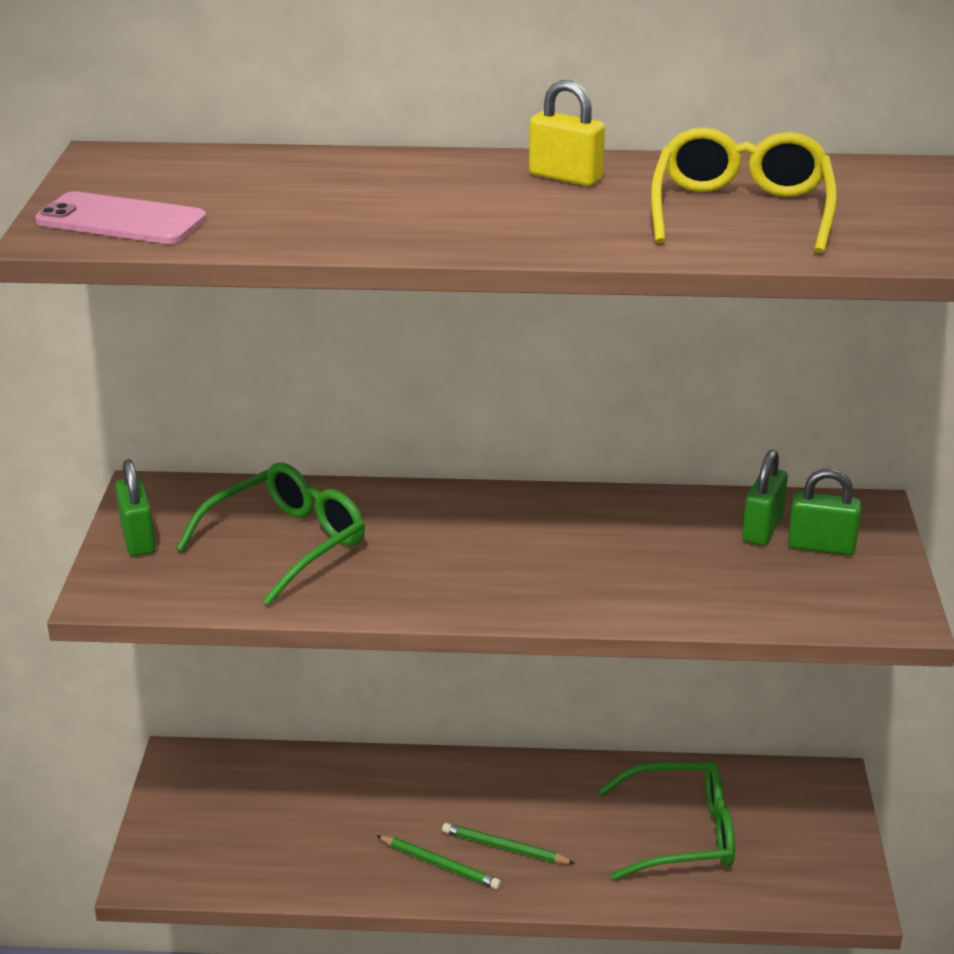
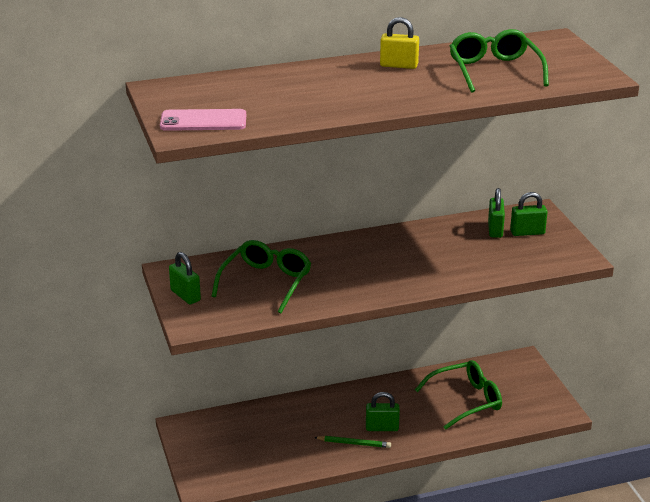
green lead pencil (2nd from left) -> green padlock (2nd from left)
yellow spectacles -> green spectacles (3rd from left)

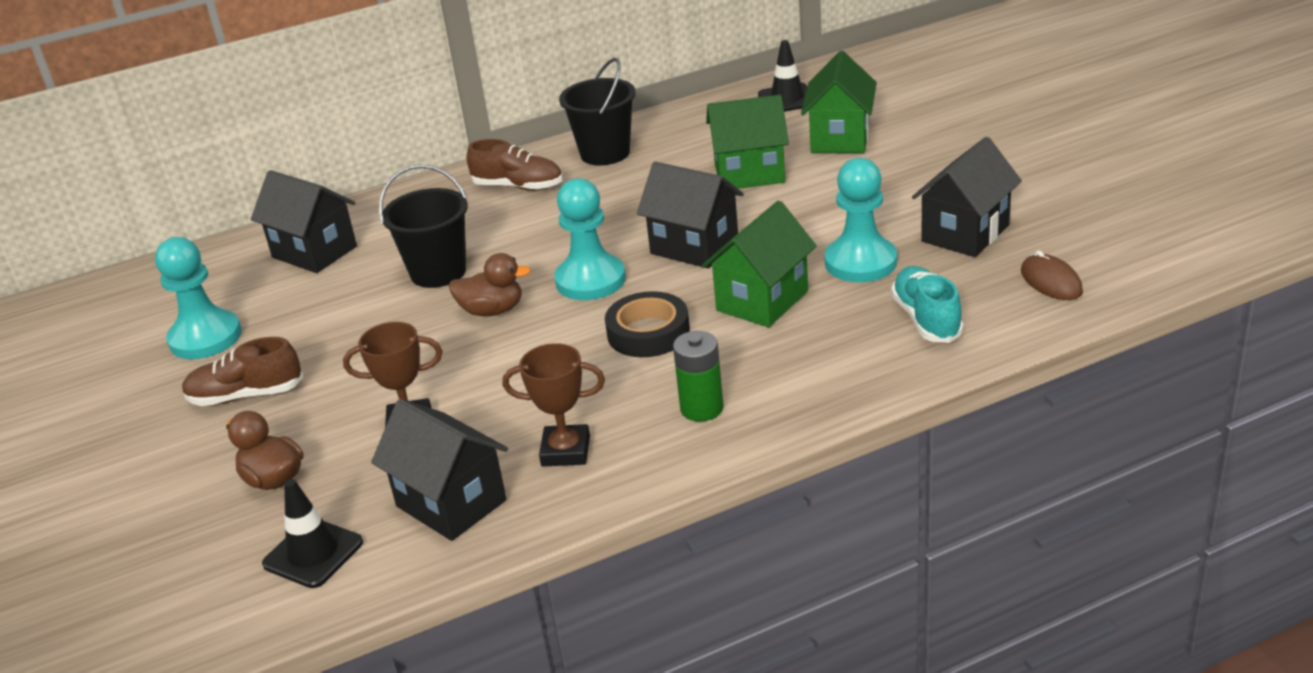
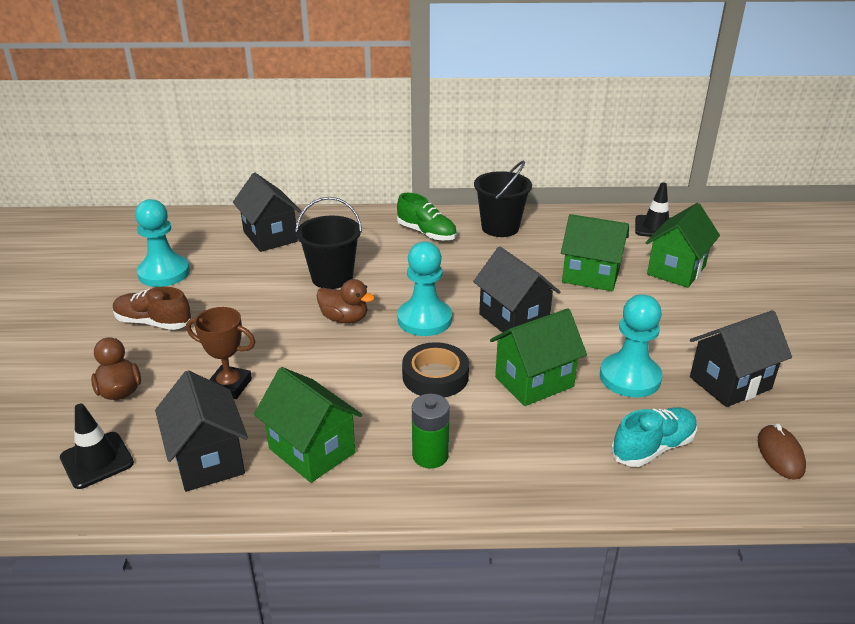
brown trophy (2nd from left) -> green house (1st from left)
brown sneaker (2nd from left) -> green sneaker
teal sneaker, 45 degrees clockwise

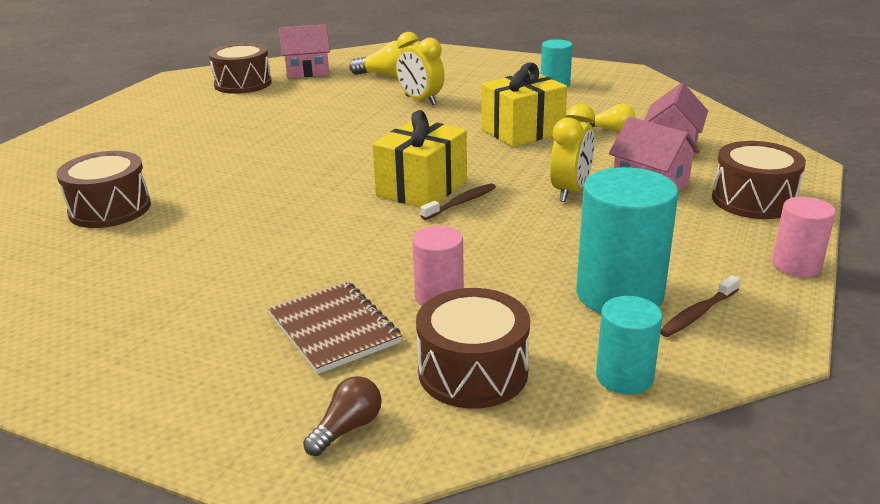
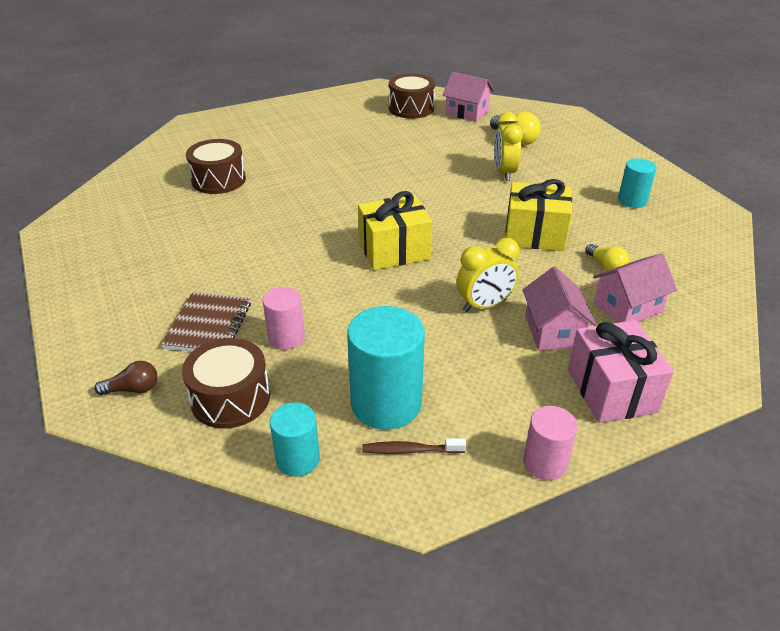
brown drum (4th from left) -> rosy gift
brown tooth brush (1st from left) -> none

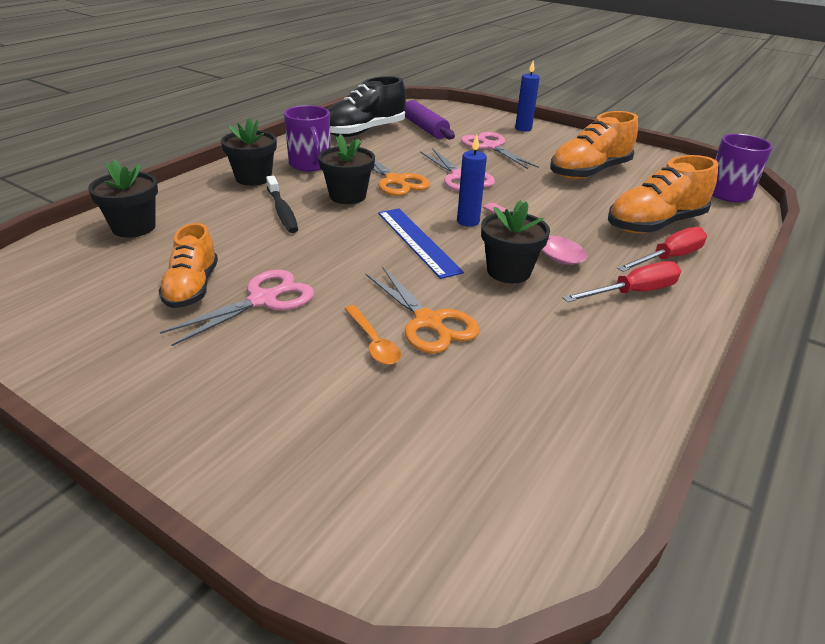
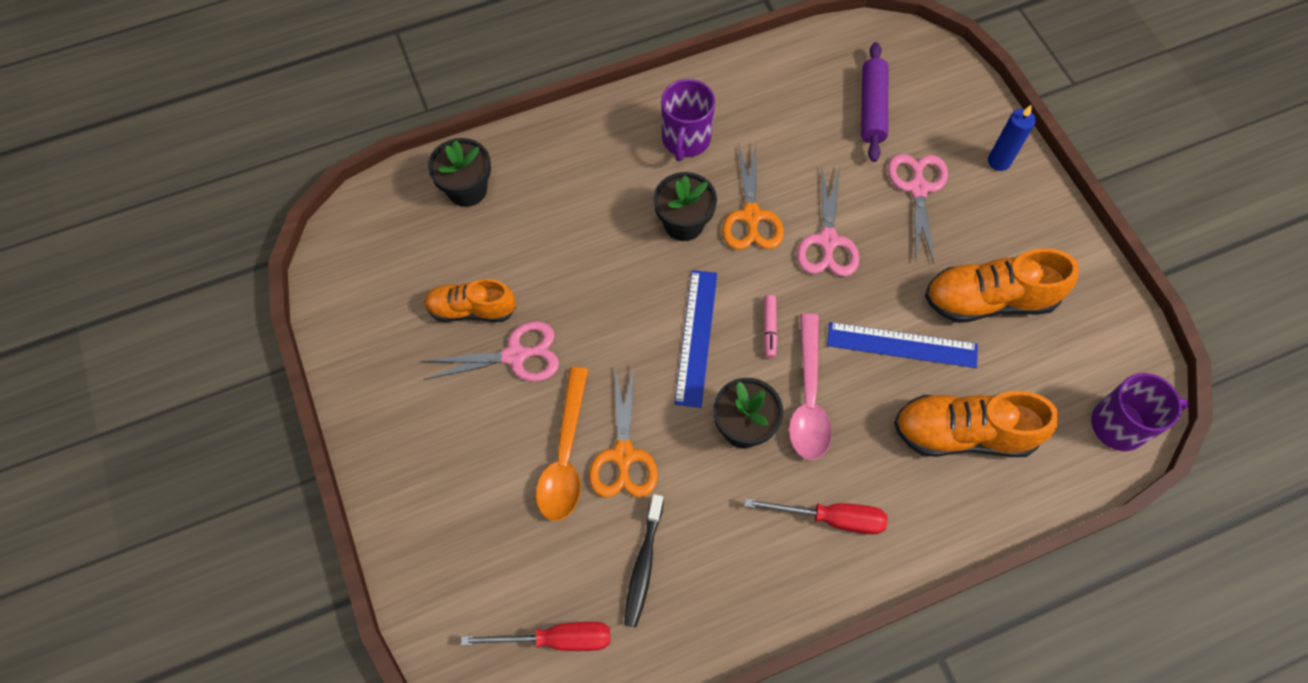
bright orange sneaker (1st from left), 60 degrees clockwise
scarlet hand screwdriver (2nd from left in the first image) -> scarlet hand screwdriver (1st from left), moved
bright orange teaspoon, x1.71
black tooth brush, moved
cobalt wax candle (1st from left) -> rosy marker pen
none -> cobalt ruler (2nd from left)
black potted plant (2nd from left) -> none
black sneaker -> none

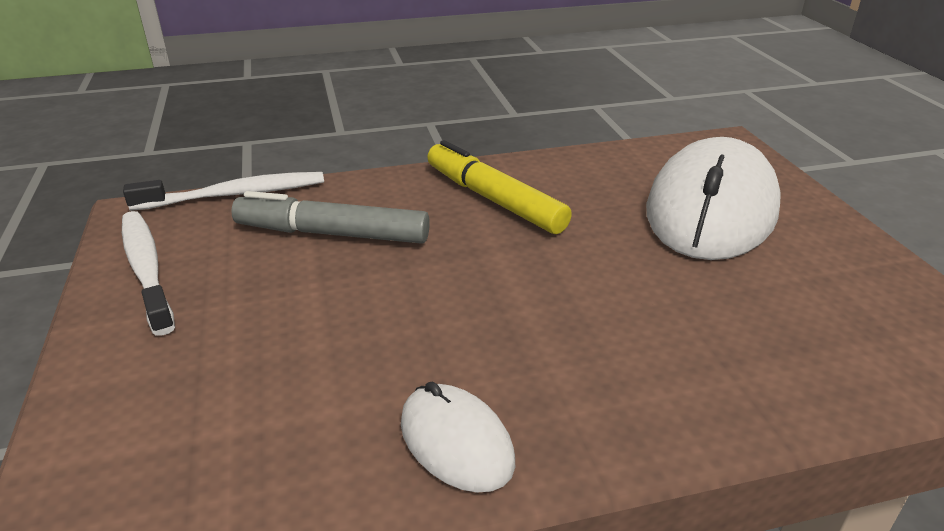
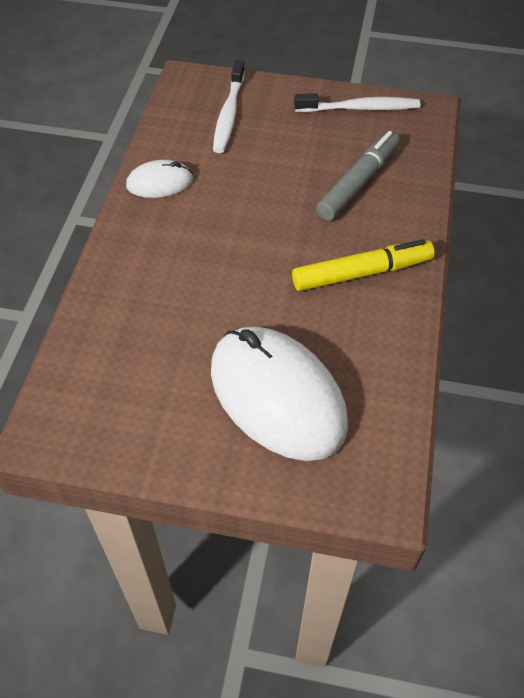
pure white tooth brush (2nd from left in the first image) -> pure white tooth brush (1st from left), moved

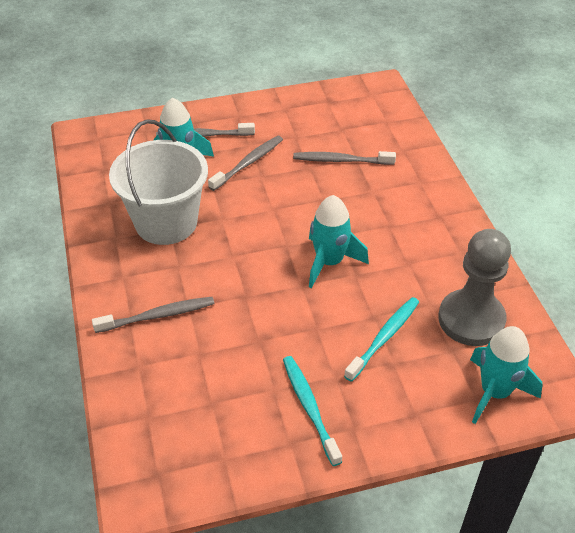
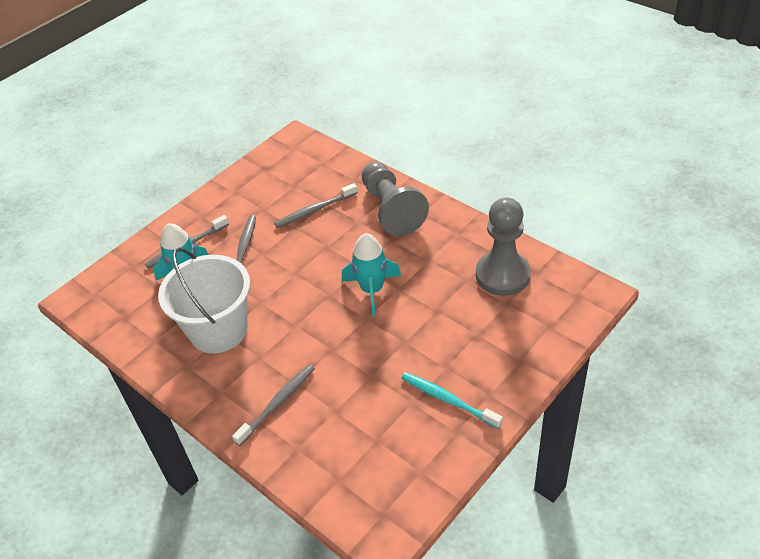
none -> ash-grey game pawn (1st from left)
teal tooth brush (2nd from left) -> none
teal toy rocket (3rd from left) -> none

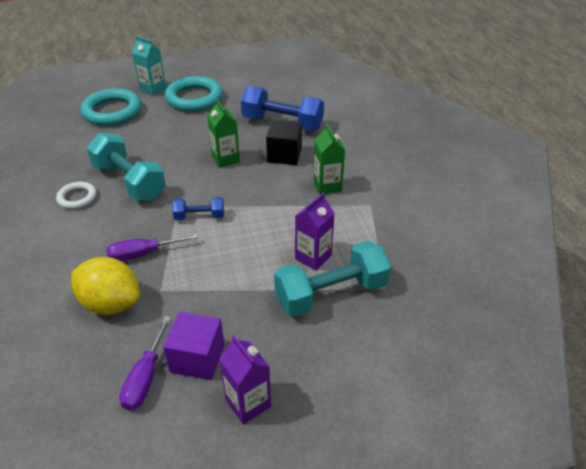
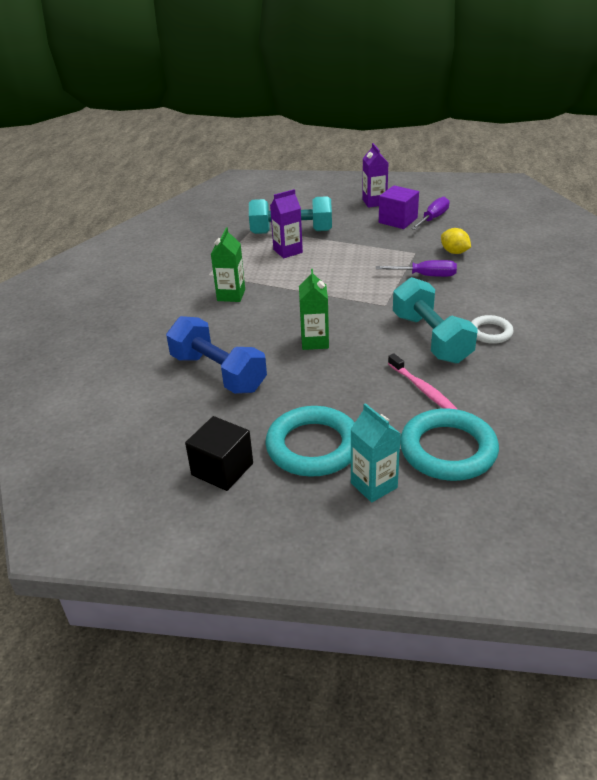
black block, moved
none -> rosy tooth brush
yellow toy lemon, x0.58
cobalt dumbbell (1st from left) -> none

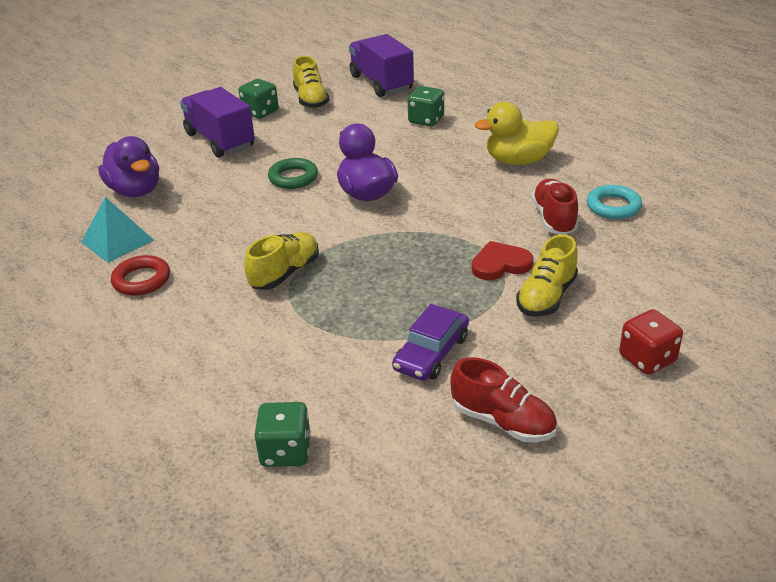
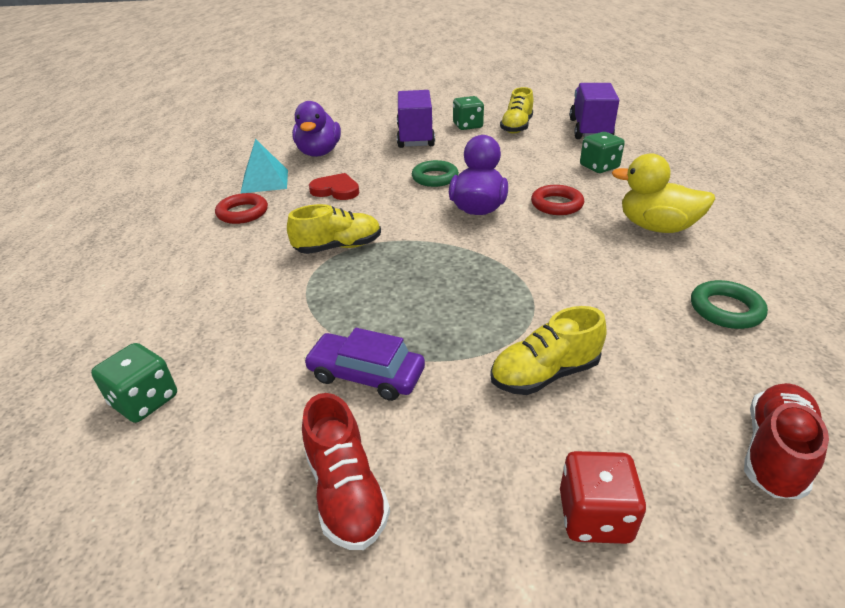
purple car, 45 degrees clockwise
scarlet heart shape, moved
none -> scarlet torus (2nd from left)
teal torus -> green torus (2nd from left)
scarlet sneaker (2nd from left), moved

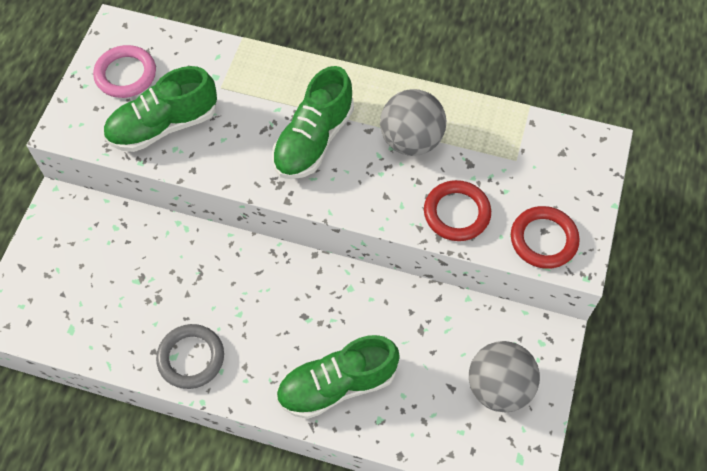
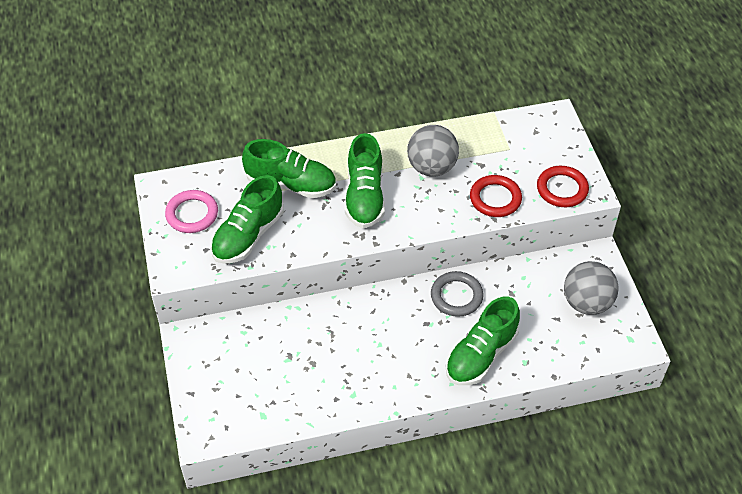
none -> green sneaker (2nd from left)
ash-grey torus, moved

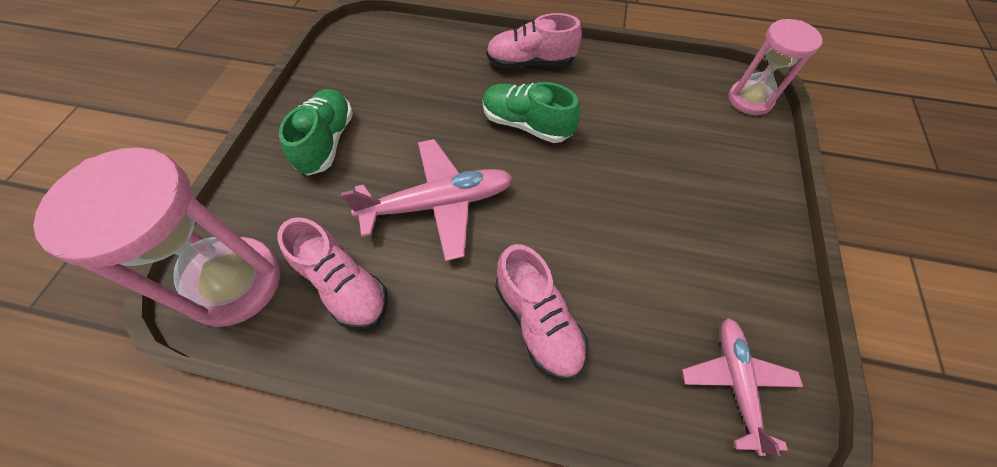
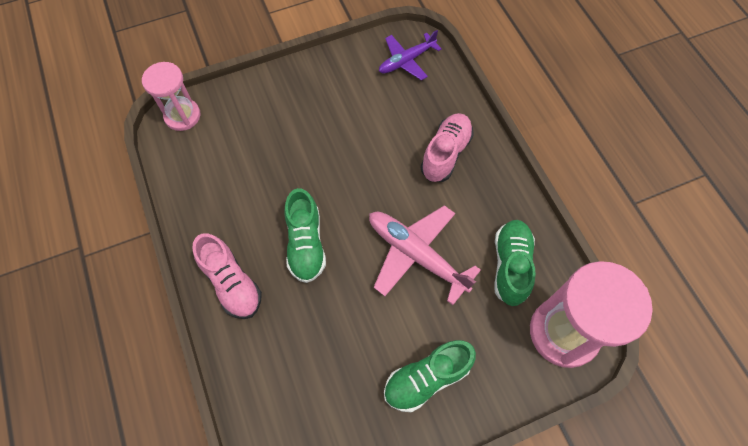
rosy aeroplane (2nd from left) -> purple aeroplane
rosy sneaker (1st from left) -> green sneaker (3rd from left)

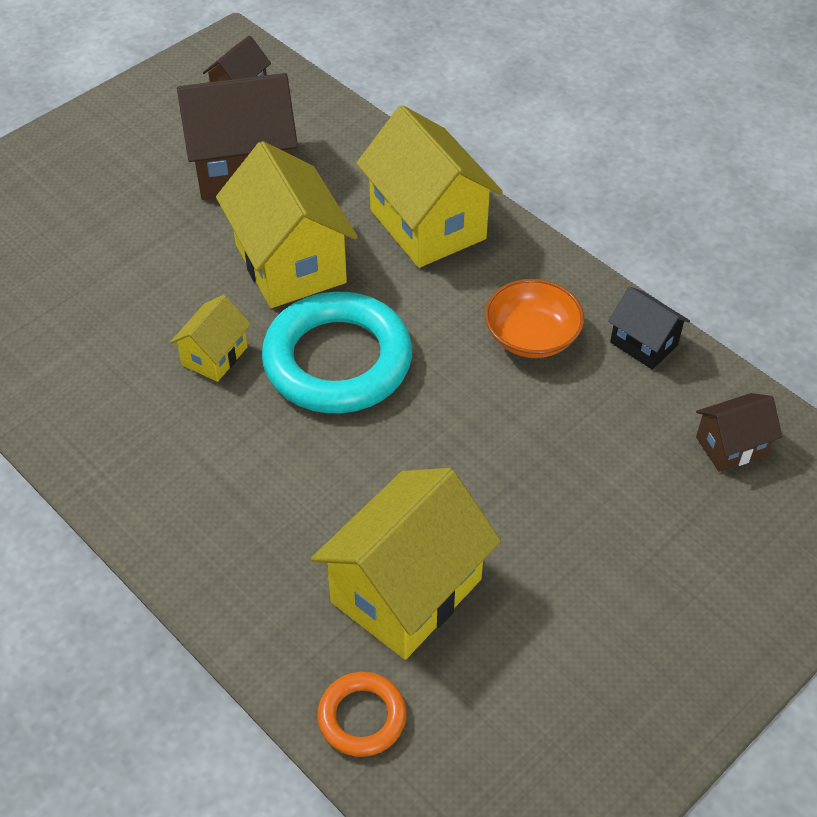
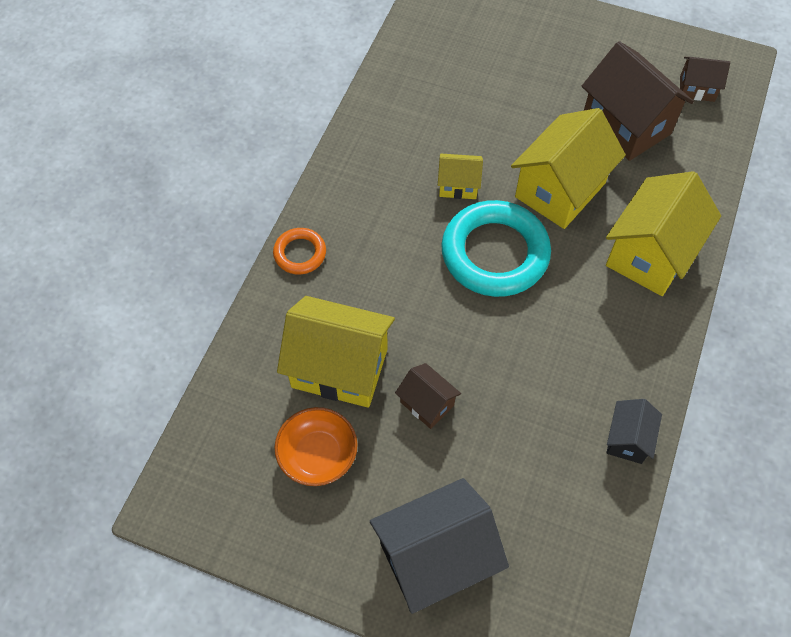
bright orange torus, moved
bright orange serving bowl, moved
none -> black house (1st from left)
brown house (3rd from left in the first image) -> brown house (1st from left), moved

